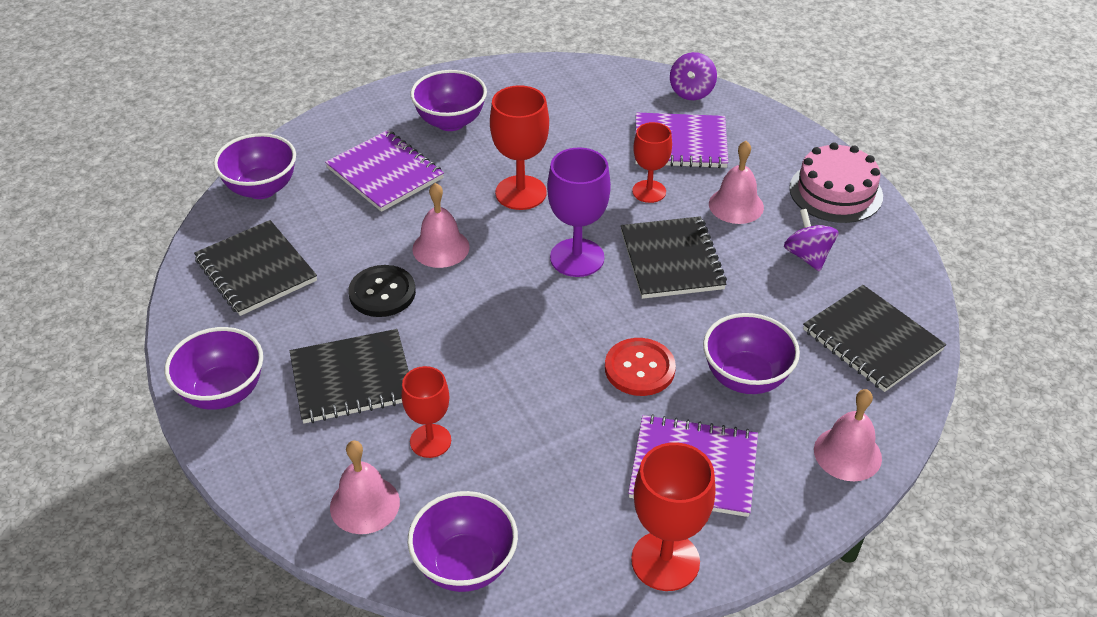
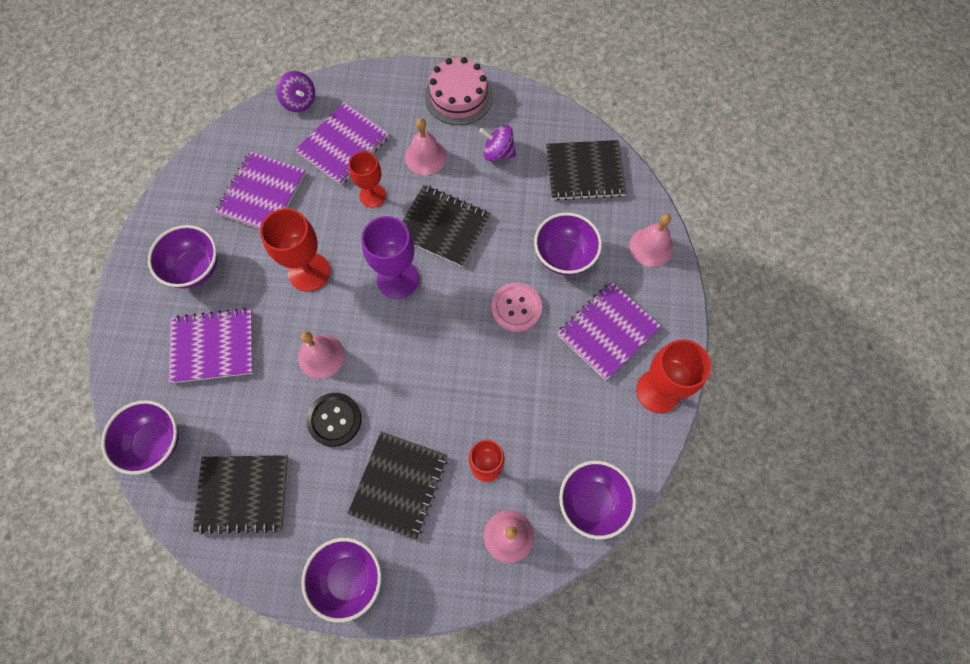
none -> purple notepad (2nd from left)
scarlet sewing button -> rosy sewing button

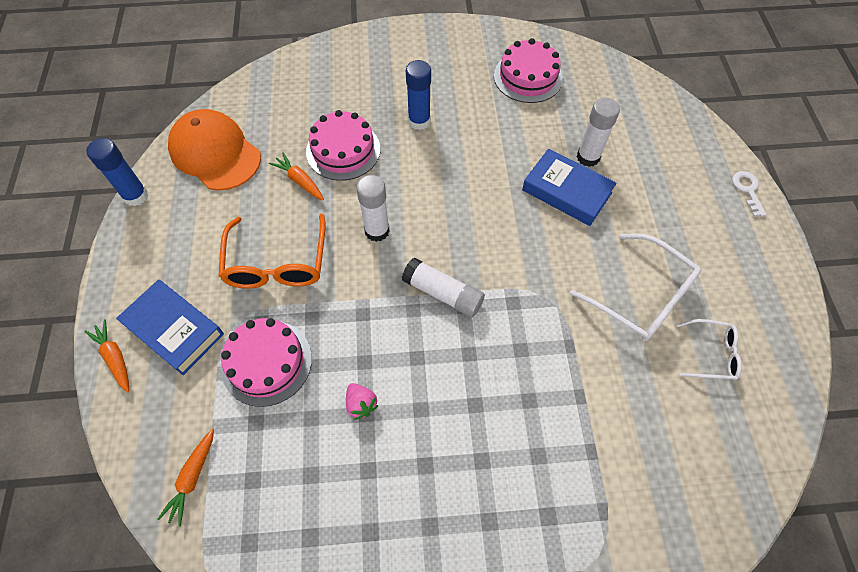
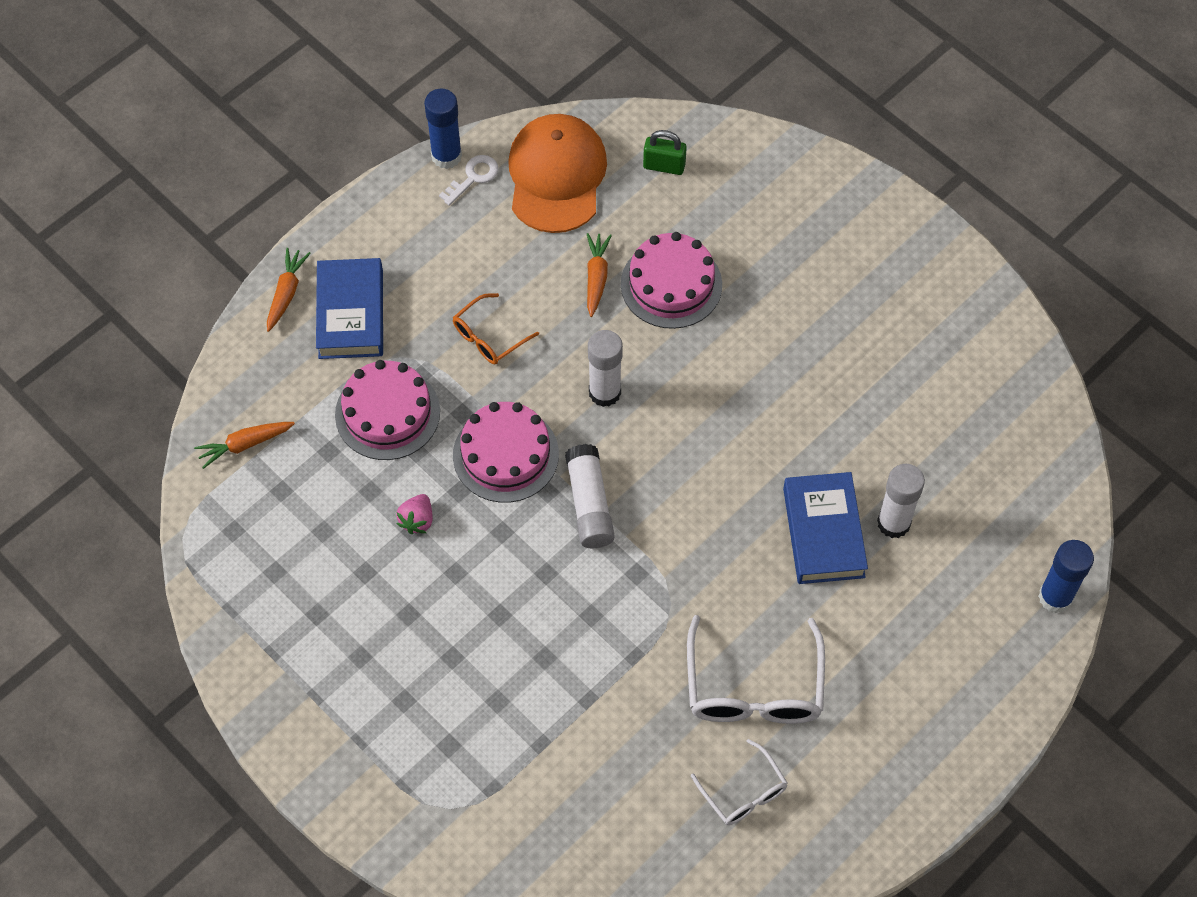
pure white key, moved
bright orange spectacles, x0.57
rosy cake (3rd from left in the first image) -> rosy cake (2nd from left), moved
none -> green padlock
cobalt glue (2nd from left), moved

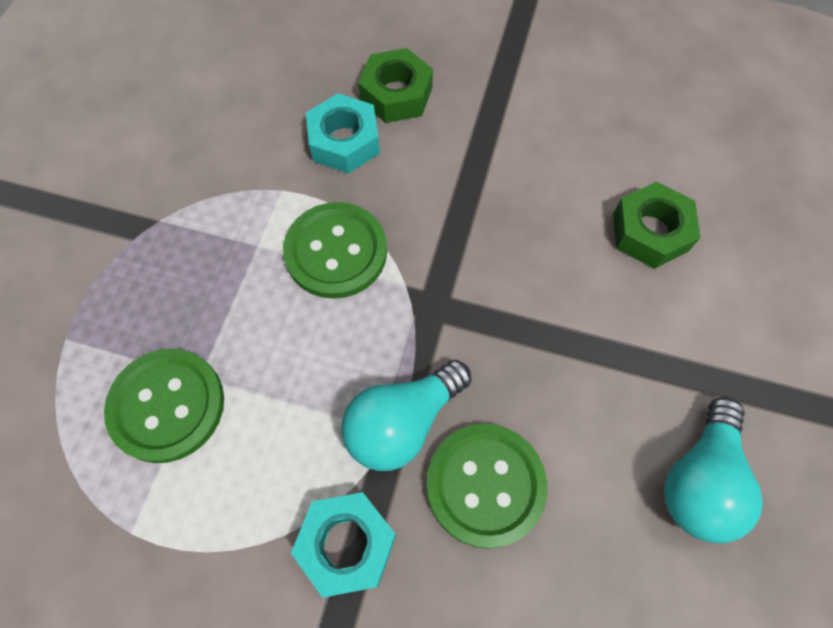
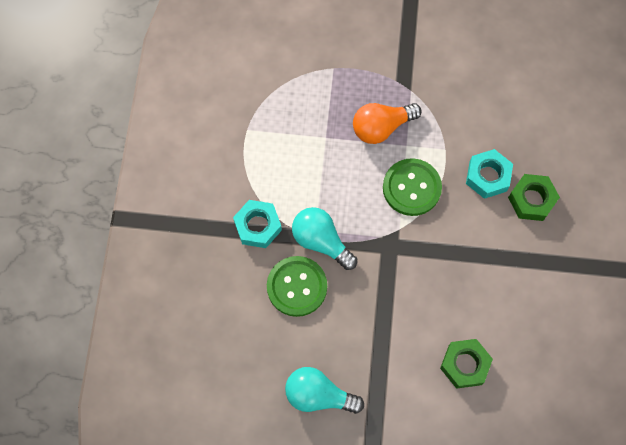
none -> bright orange lightbulb
green sewing button (1st from left) -> none

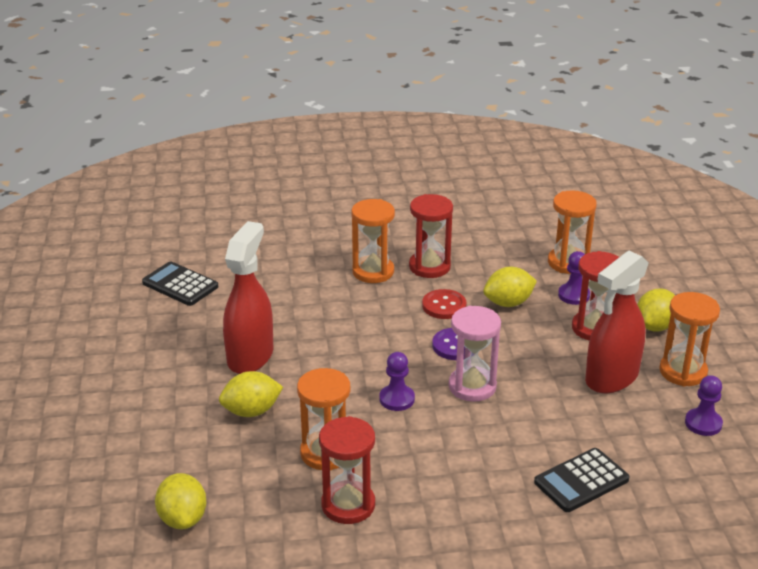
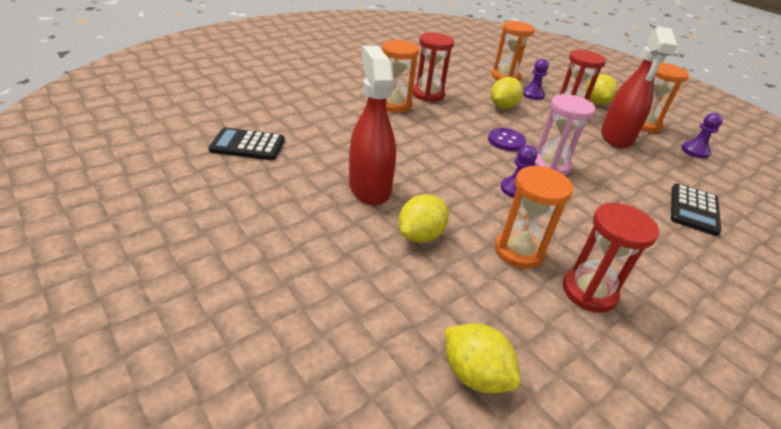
scarlet sewing button -> none

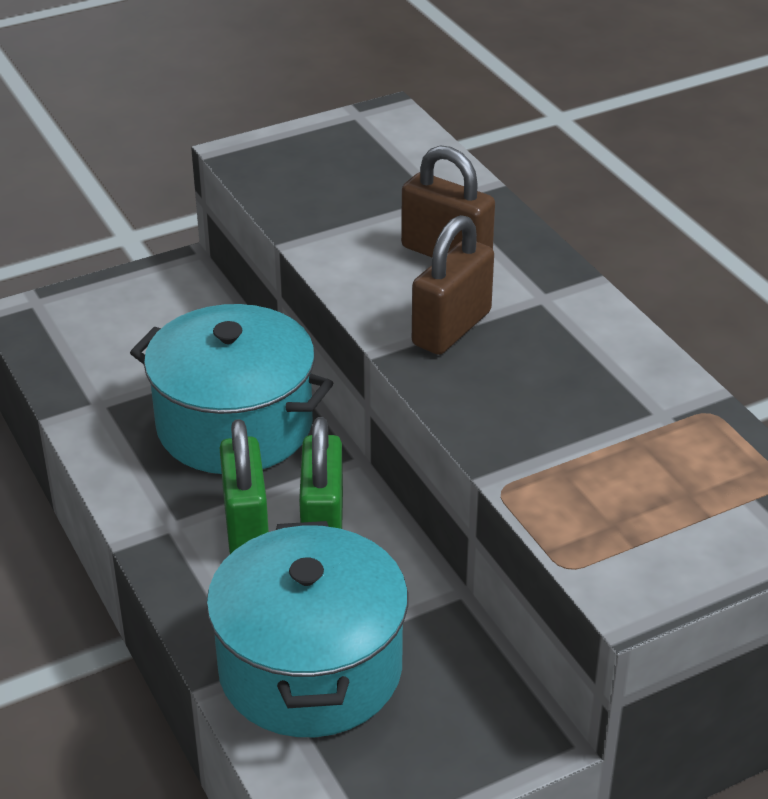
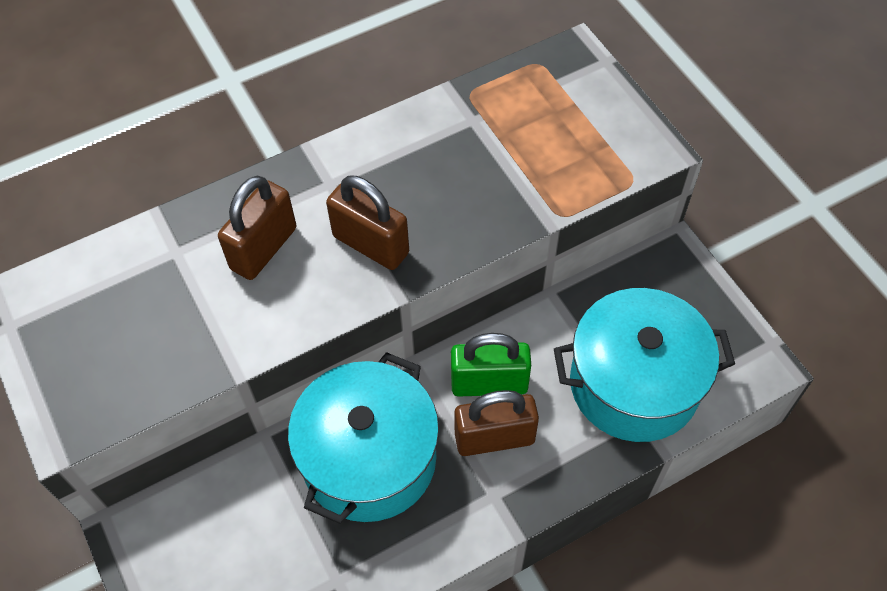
green padlock (1st from left) -> brown padlock (3rd from left)

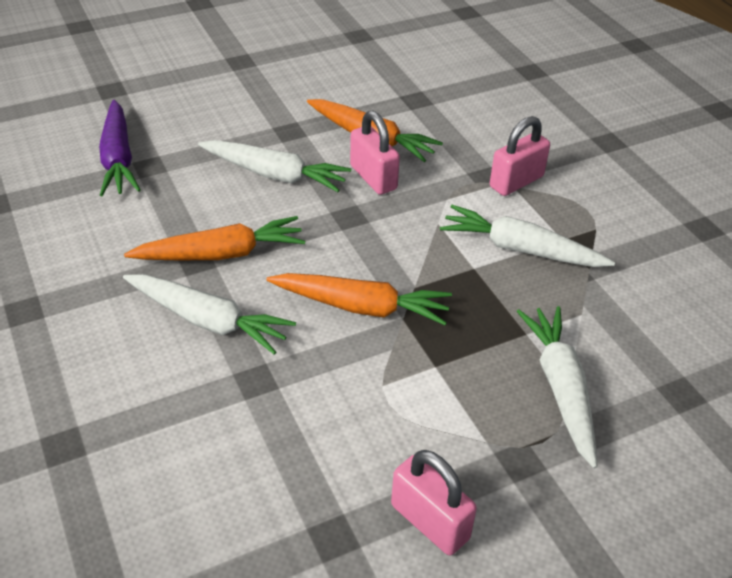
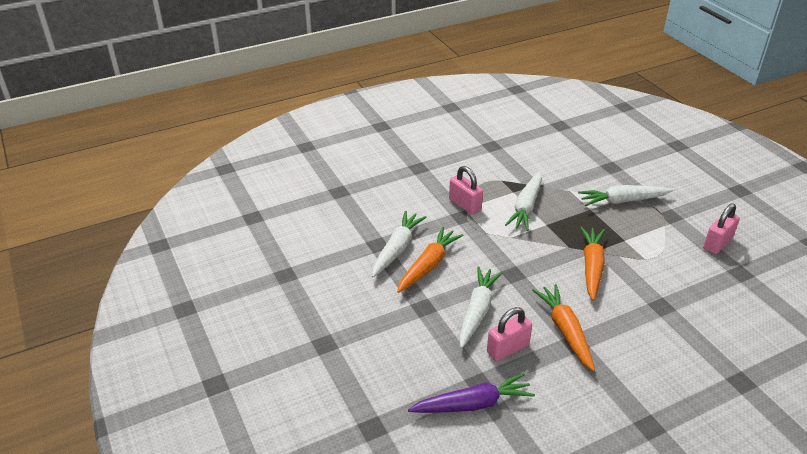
pure white root vegetable (1st from left), moved
rosy padlock (1st from left in the first image) -> rosy padlock (2nd from left), moved

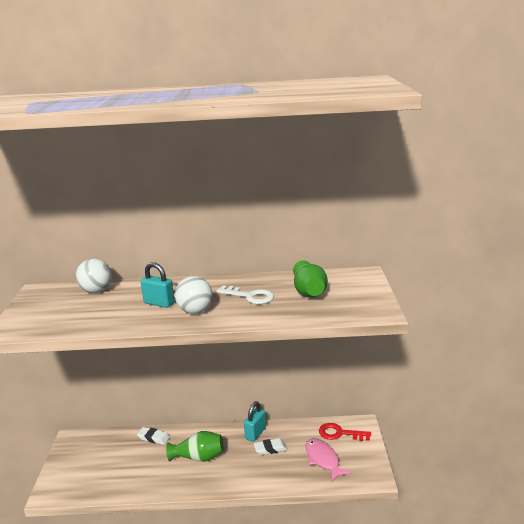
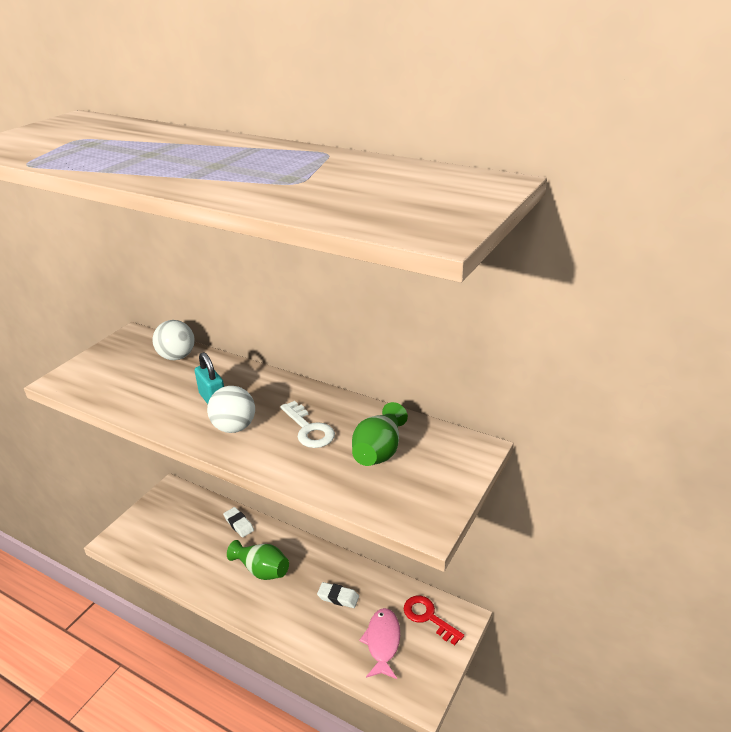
teal padlock (2nd from left) -> none

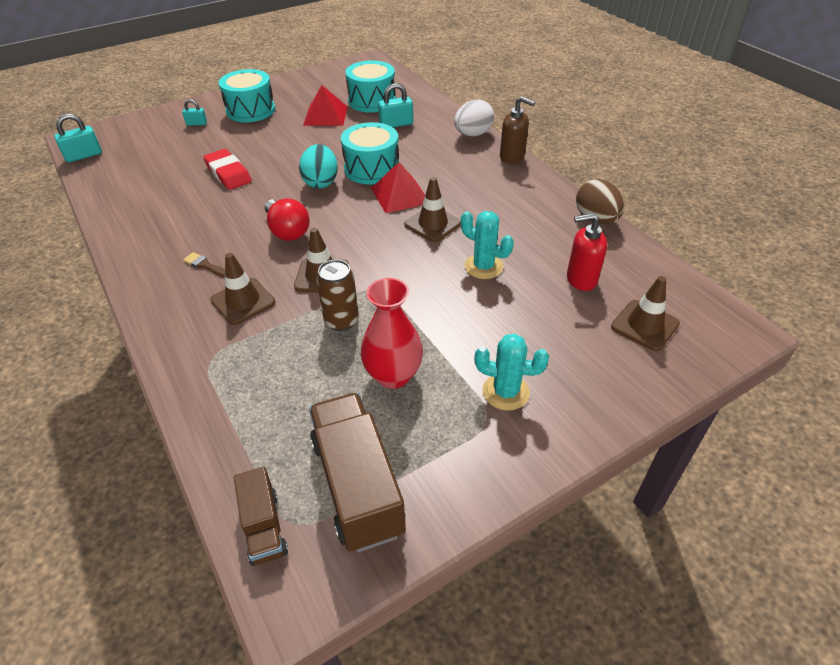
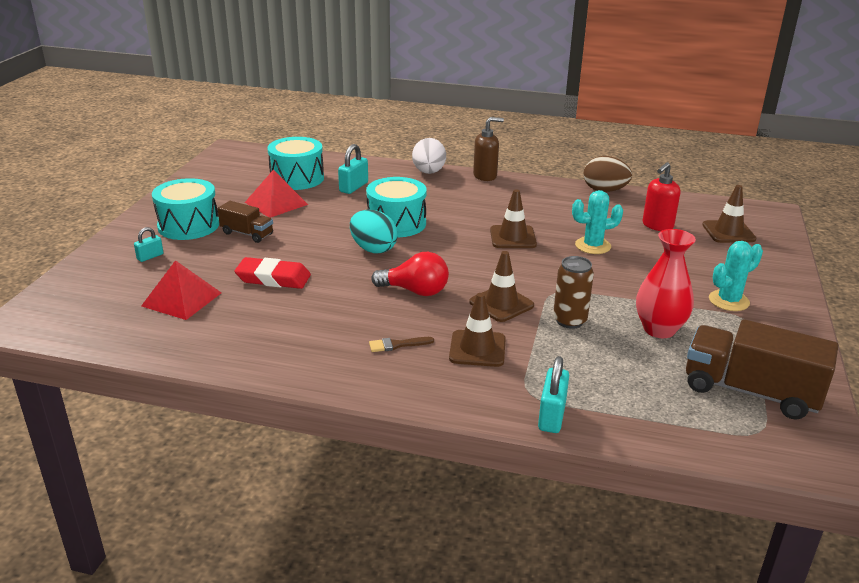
scarlet pyramid shape (2nd from left in the first image) -> scarlet pyramid shape (1st from left), moved
brown toy truck (1st from left), moved
teal padlock (1st from left in the first image) -> teal padlock (3rd from left), moved

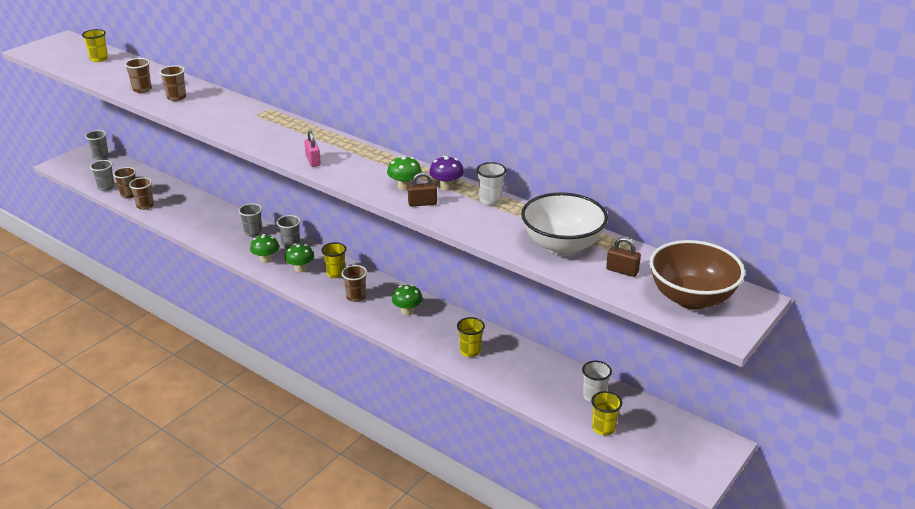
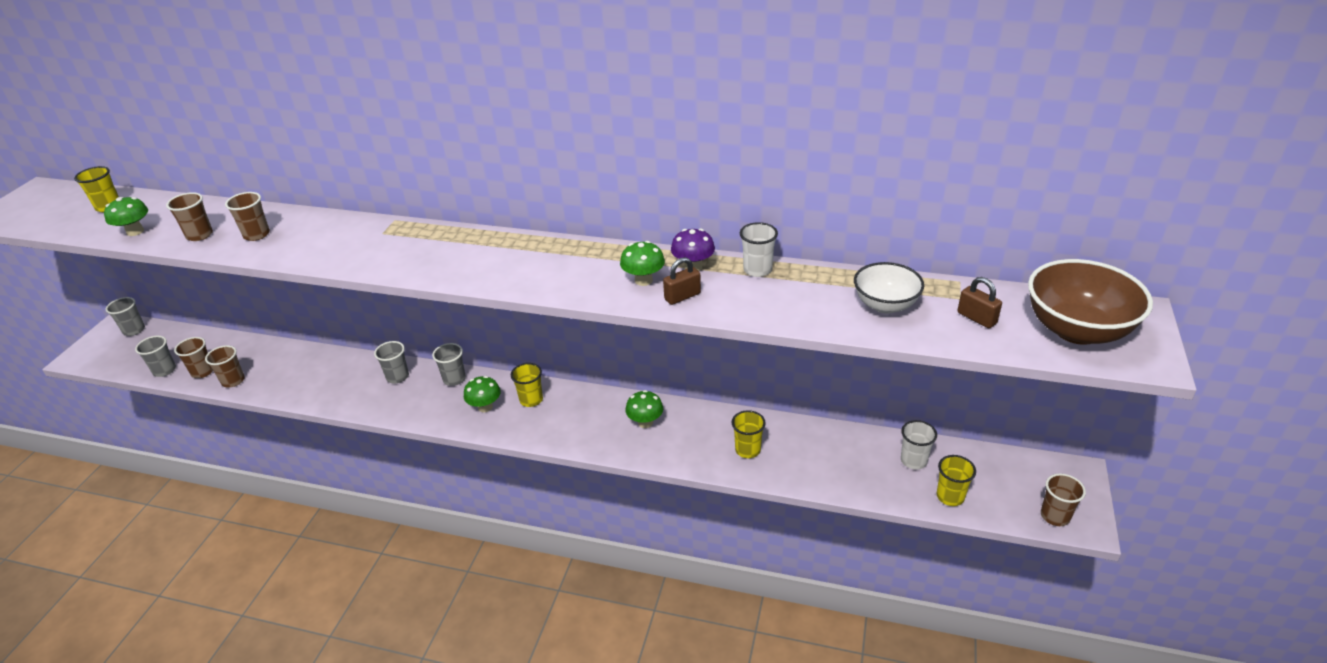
green fungus (1st from left), moved
pure white serving bowl, x0.64
brown padlock (2nd from left), 45 degrees clockwise
brown tumbler (5th from left), moved
rosy padlock -> none

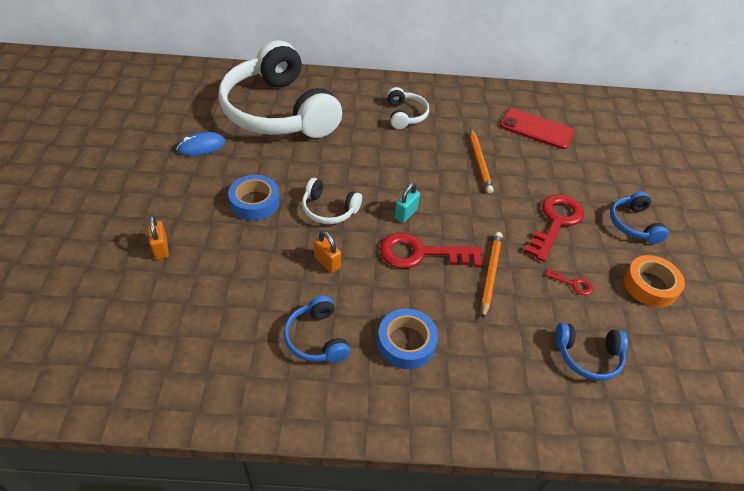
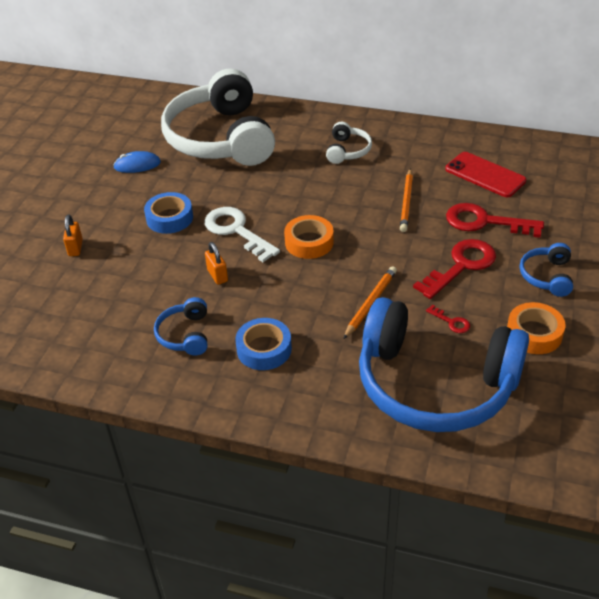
pure white over-ear headphones (2nd from left) -> pure white key
teal padlock -> bright orange sticky tape (1st from left)
cobalt over-ear headphones (2nd from left), x2.43
scarlet key (1st from left in the first image) -> scarlet key (3rd from left), moved

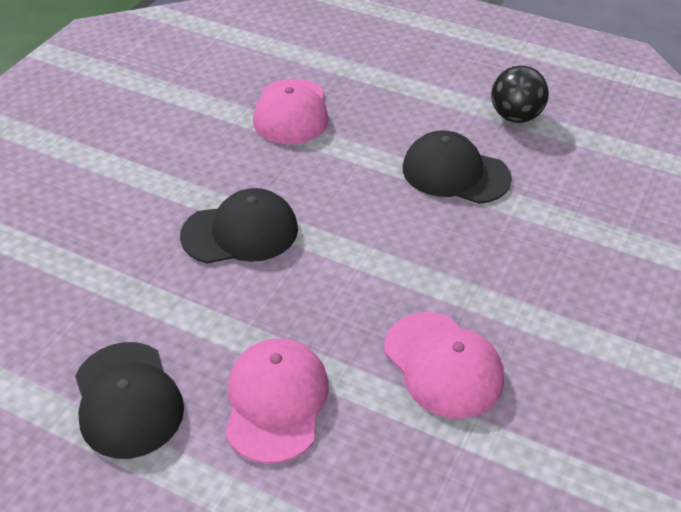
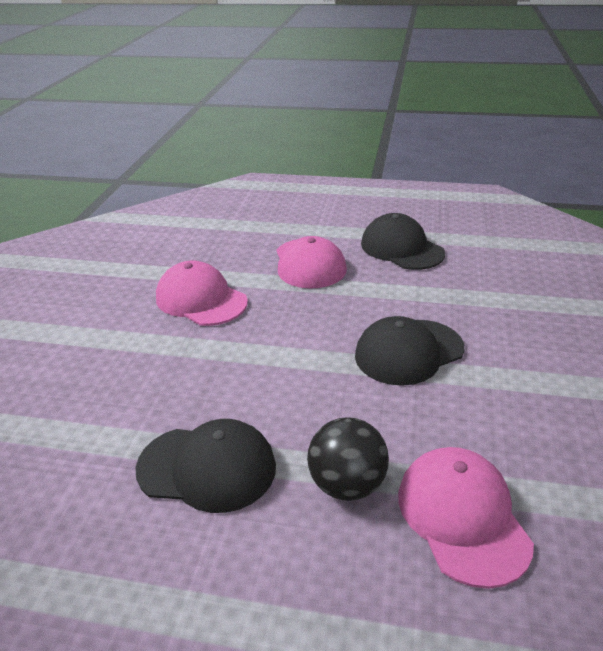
black sphere, moved

